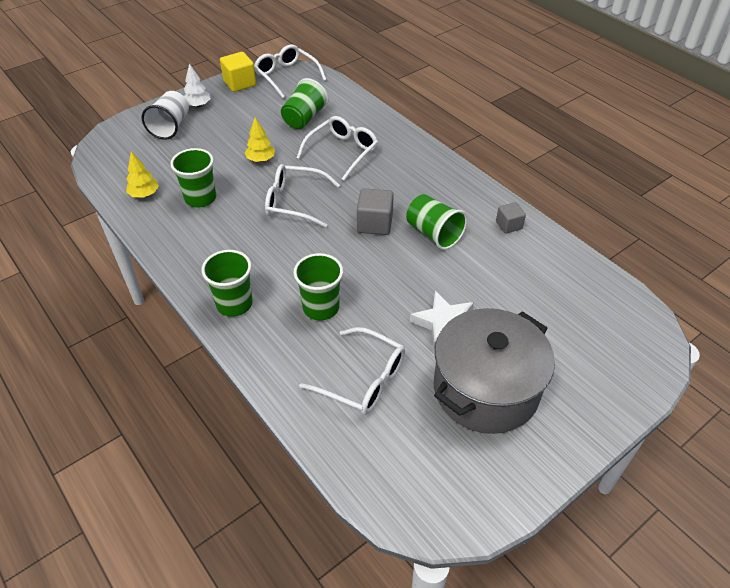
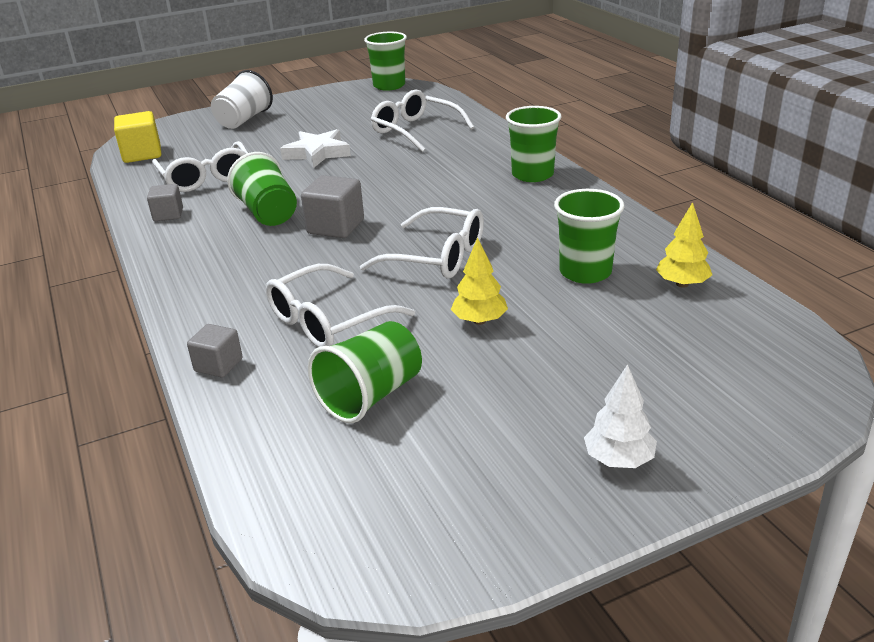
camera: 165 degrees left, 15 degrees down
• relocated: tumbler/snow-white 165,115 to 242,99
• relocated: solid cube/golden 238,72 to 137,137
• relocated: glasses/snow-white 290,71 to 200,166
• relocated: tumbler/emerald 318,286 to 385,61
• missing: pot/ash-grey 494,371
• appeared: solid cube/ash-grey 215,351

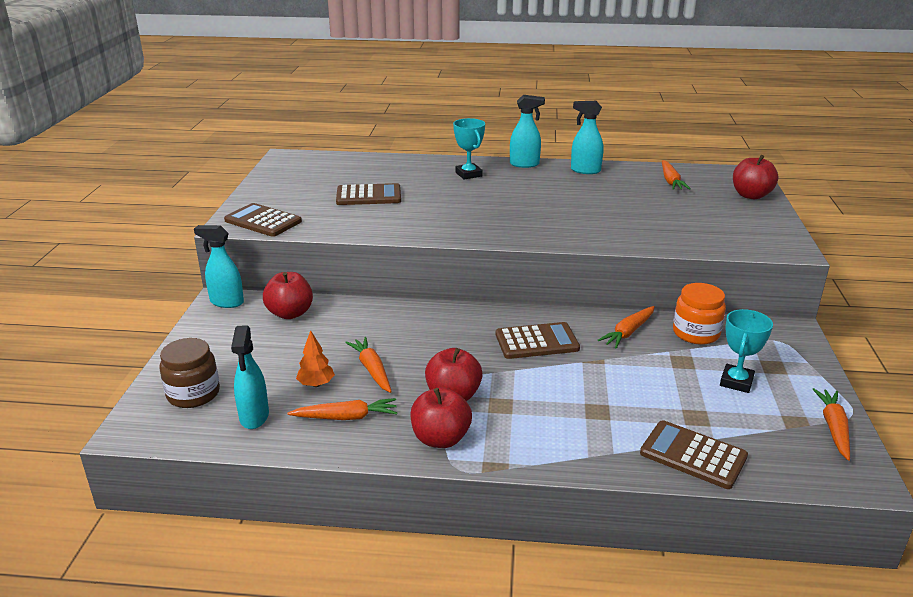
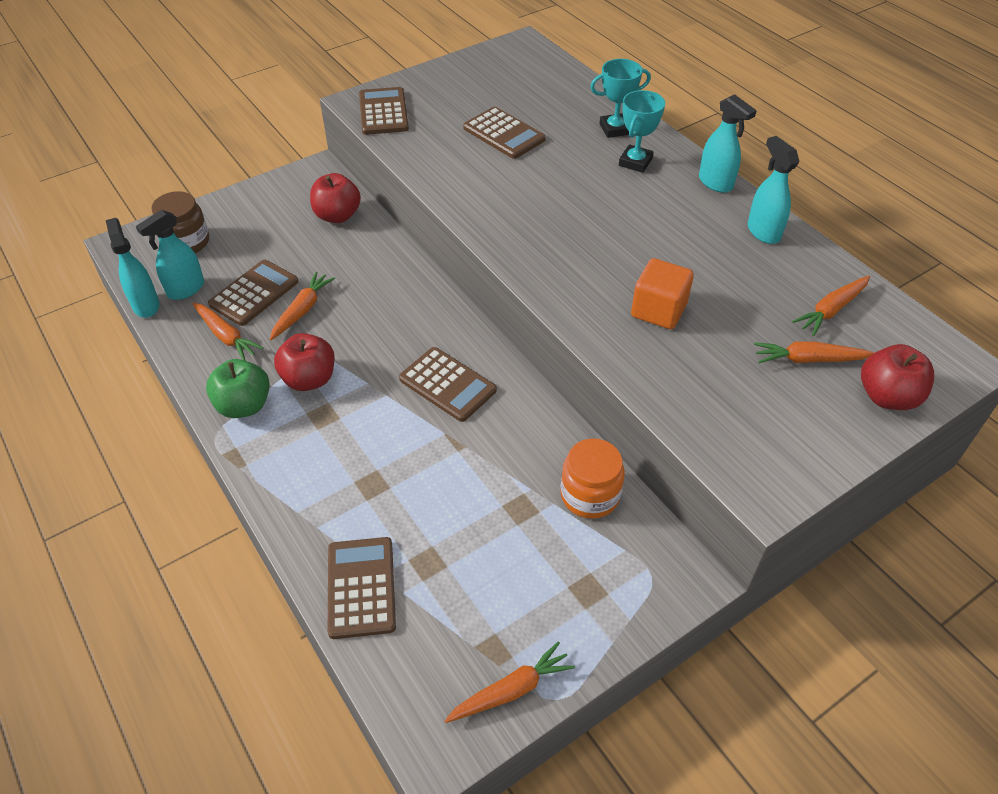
camera: 50 degrees right, 20 degrees up
• relocated: spray bottle/turquoise 219,266 to 132,268
• exchanged: toy tree/orange 315,358 to pocket calculator/dark brown 253,293
• colour: apple/scarlet 441,417 to apple/emerald 238,388
• relocated: carrot/orange 626,327 to 814,352
• relocated: award cup/turquoise 746,351 to 620,98
• appeared: solid cube/orange 662,293

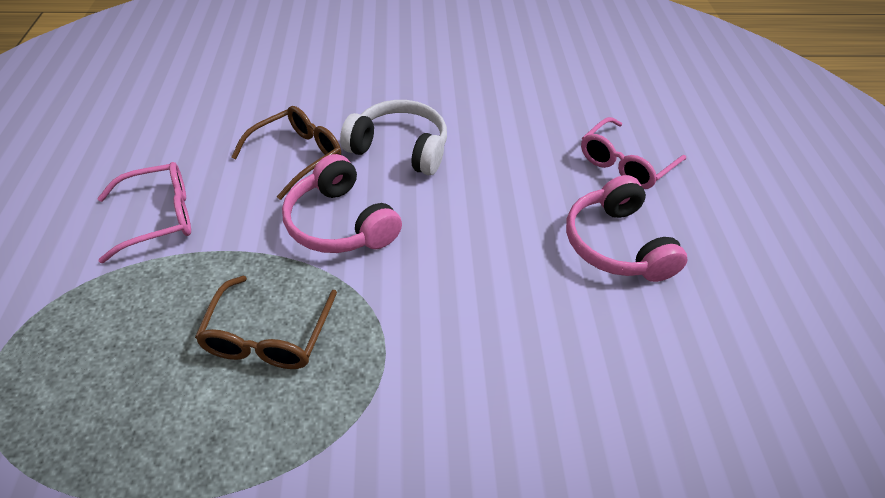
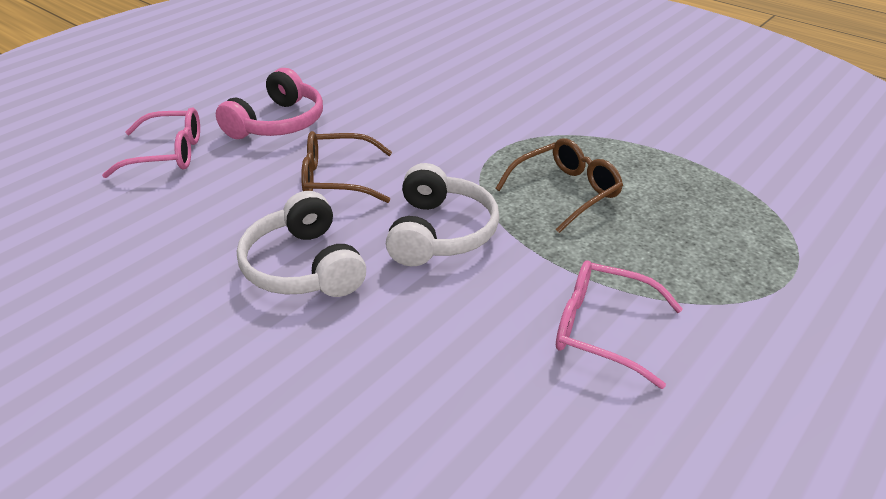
camera: 135 degrees left, 10 degrees down
• relocated: glasses/dark brown 286,153 to 346,167
• colour: headphones/pink 342,203 to headphones/snow-white 442,214

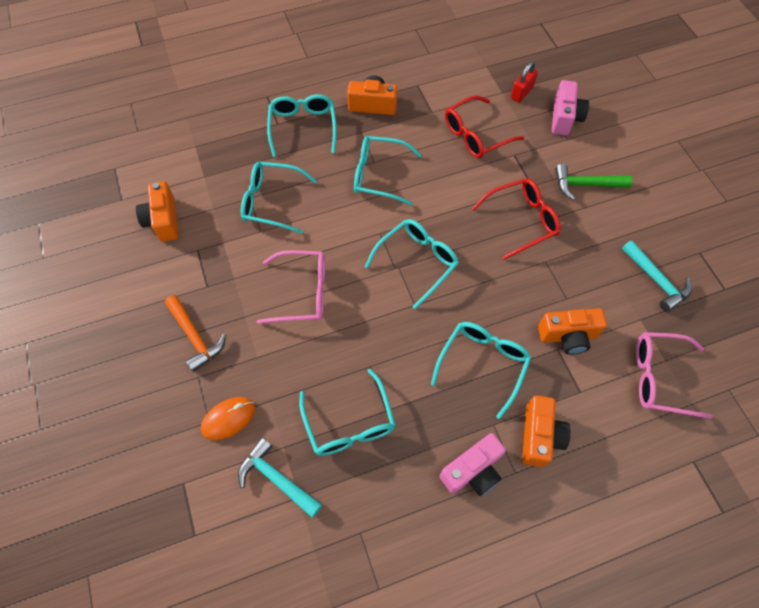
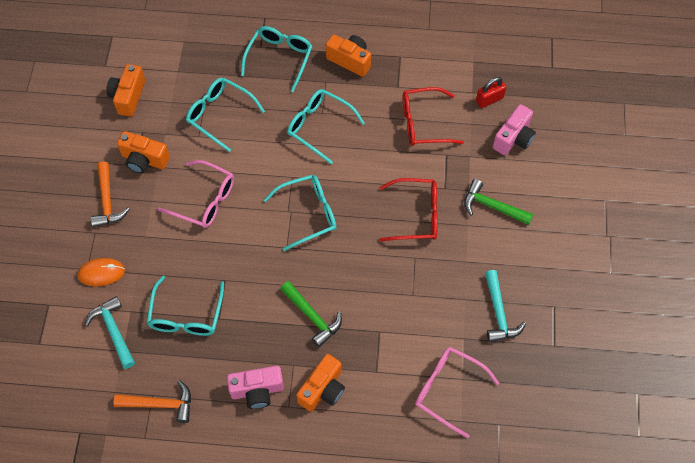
camera: 25 degrees right, 0 degrees up
• exchanged: glasses/turquoise 481,370 to hammer/emerald 311,314
• relocated: photo camera/orange 572,331 to 143,152
• appeared: hammer/orange 152,401

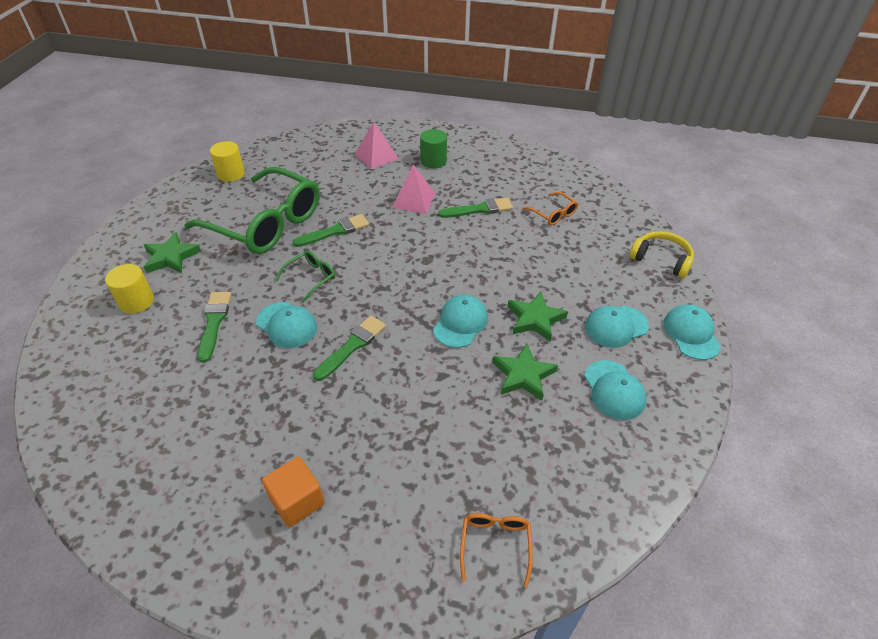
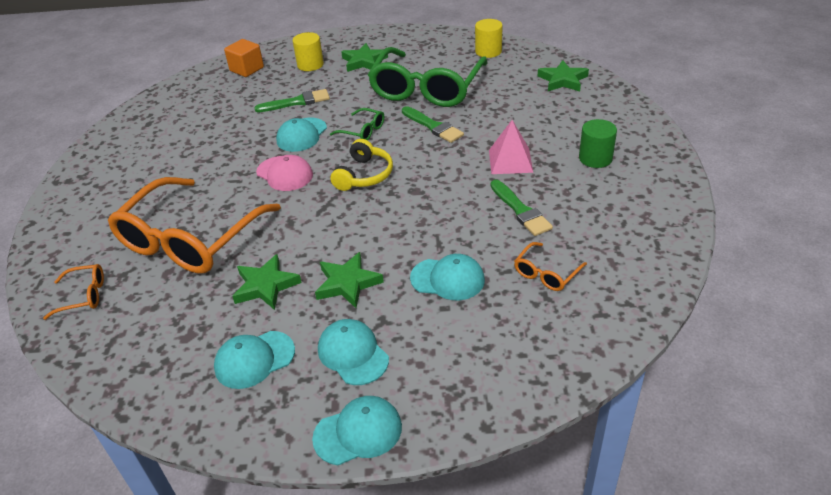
camera: 80 degrees right, 5 degrees down
• relocated: solid cube/orange 293,492 to 244,58
• exchanged: brush/emerald 349,348 to cap/pink 284,173
• missing: solid pyramid/pink 377,145
• relocated: cap/turquoise 460,321 to 447,277
• relocated: headphones/golden 662,254 to 361,165
• appeared: glasses/orange 194,225
• appeared: five-pointed star/emerald 563,76

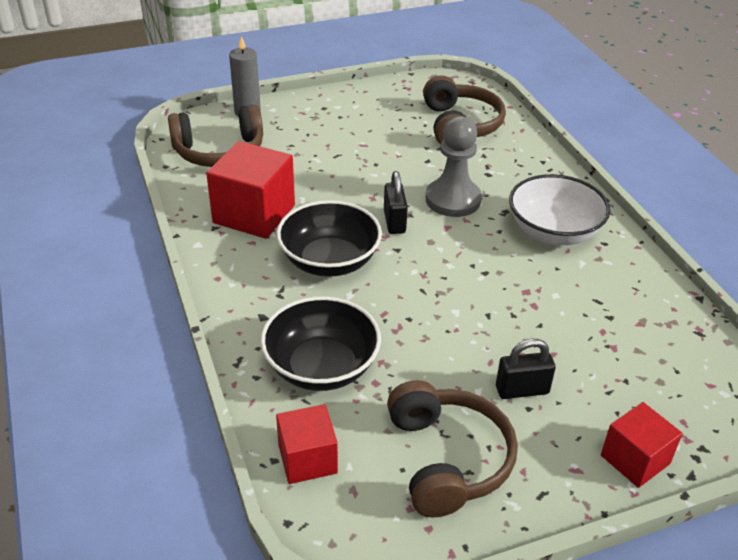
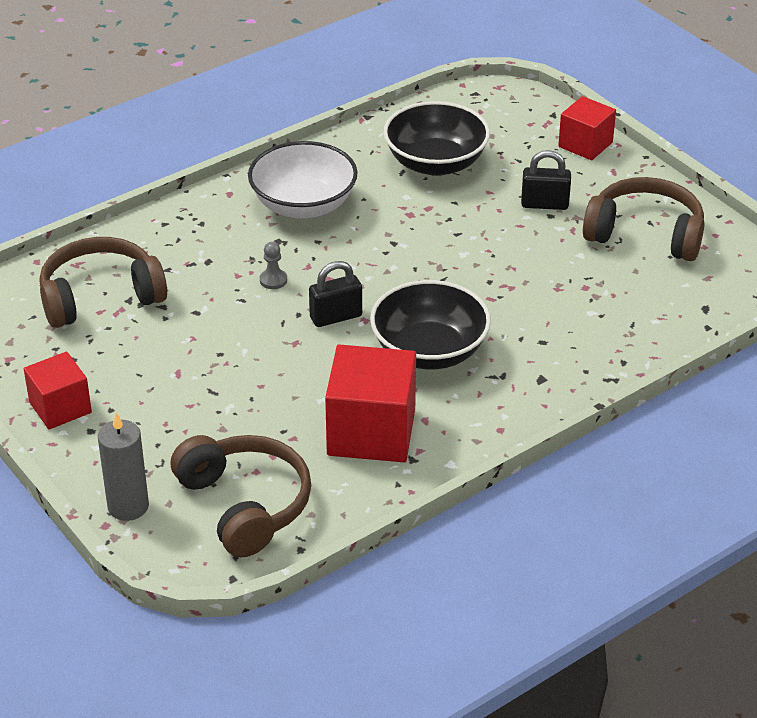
camera: 105 degrees left, 0 degrees up
• relocated: serving bowl/jet-black 321,344 to 436,138
• relocated: solid cube/scarlet 307,444 to 58,391
• spun: headphones/dark brown 452,448 = 643,219 45 degrees clockwise
• size: pawn/ash-grey 453,166 = 273,265 x0.41
• spun: lock/jet-black 526,369 = 546,180 60 degrees counterclockwise

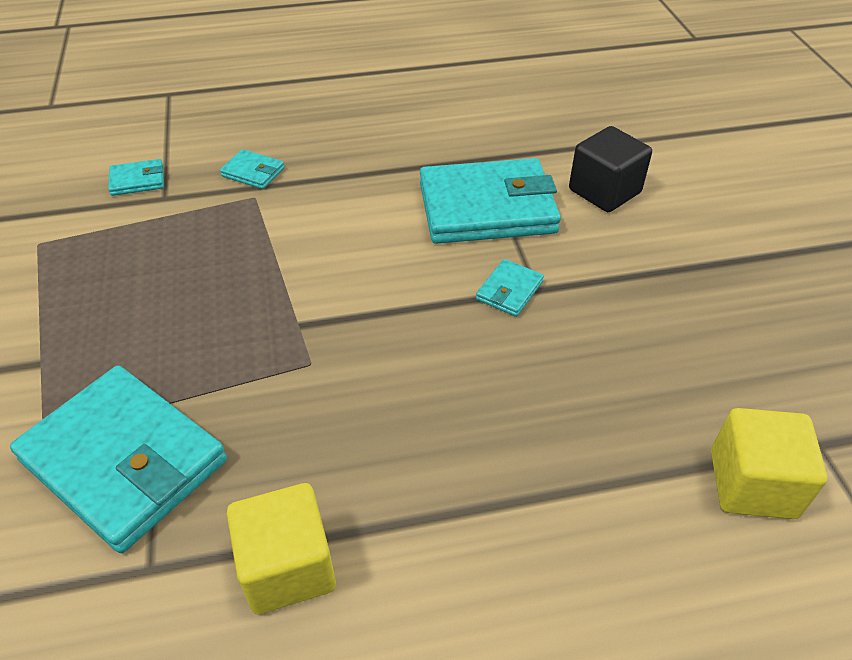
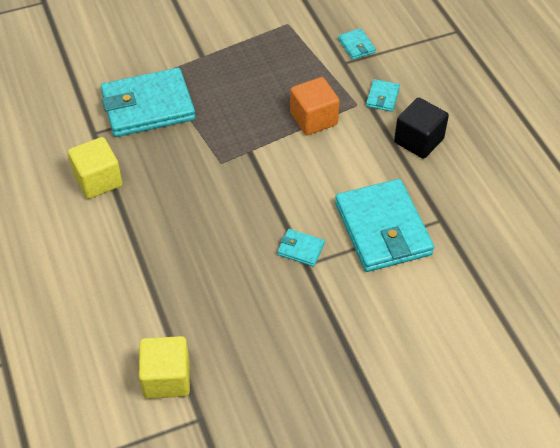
camera: 80 degrees right, 5 degrees up
• spun: card wallet/turquoise 118,459 = 148,102 45 degrees clockwise
• relocated: solid cube/jet-black 610,169 to 421,128
• appeared: solid cube/orange 315,106

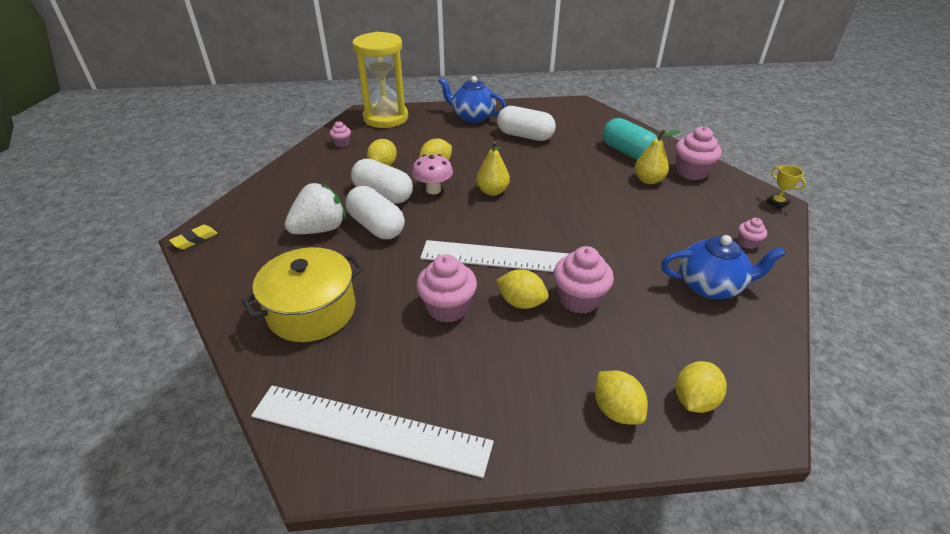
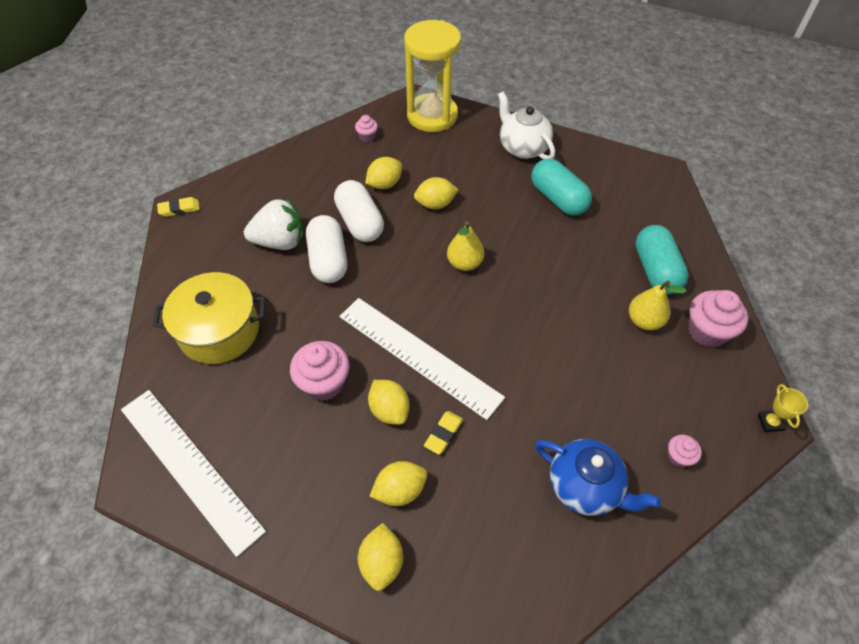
camera: 30 degrees right, 15 degrees up
• missing: mushroom/pink 432,174
• colour: teapot/cobalt 473,99 to teapot/snow-white 526,125
• colour: capsule/snow-white 526,123 to capsule/turquoise 561,187
• exchanged: fairy cake/pink 584,280 to eraser/golden 443,433
• relocated: toy lemon/golden 701,387 to 398,483

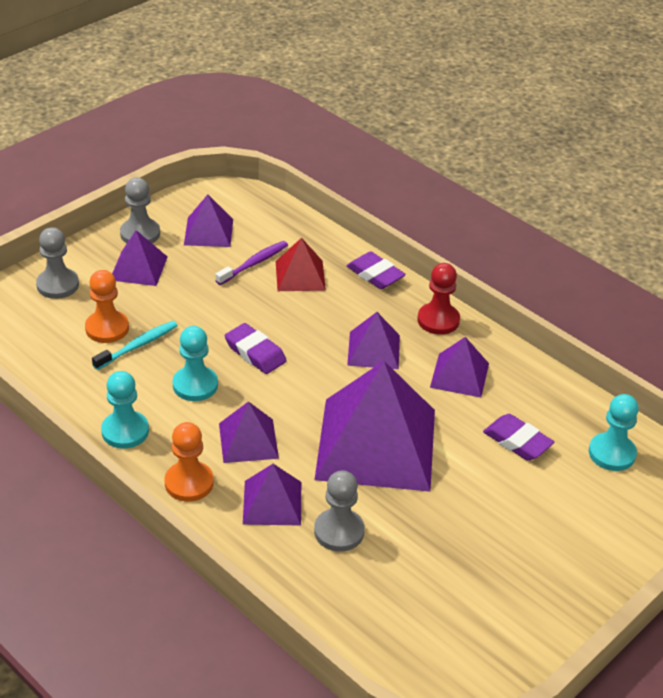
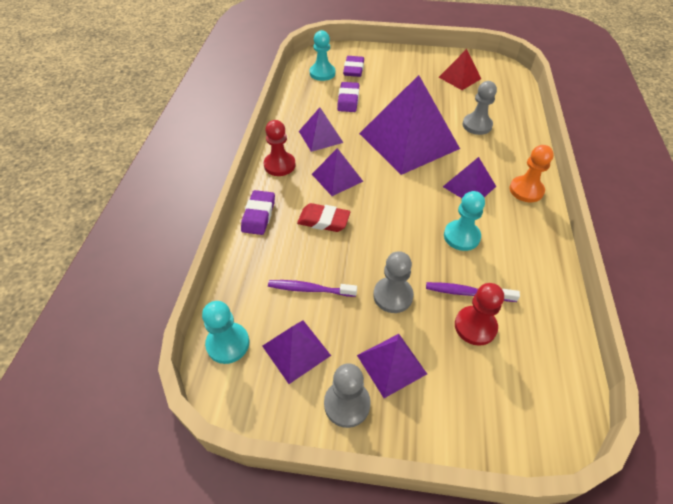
camera: 125 degrees left, 10 degrees up
• relocated: pawn/ash-grey 57,263 to 393,282
• colour: pawn/orange 107,306 to pawn/scarlet 479,314
• colour: tooth brush/turquoise 135,345 to tooth brush/royal purple 473,292
• relocated: pawn/turquoise 125,410 to 225,332
• relocated: eraser/royal purple 256,348 to 353,66
• missing: solid pyramid/royal purple 272,495
• relocated: solid pyramid/scarlet 301,264 to 460,69
• appeared: eraser/scarlet 323,217

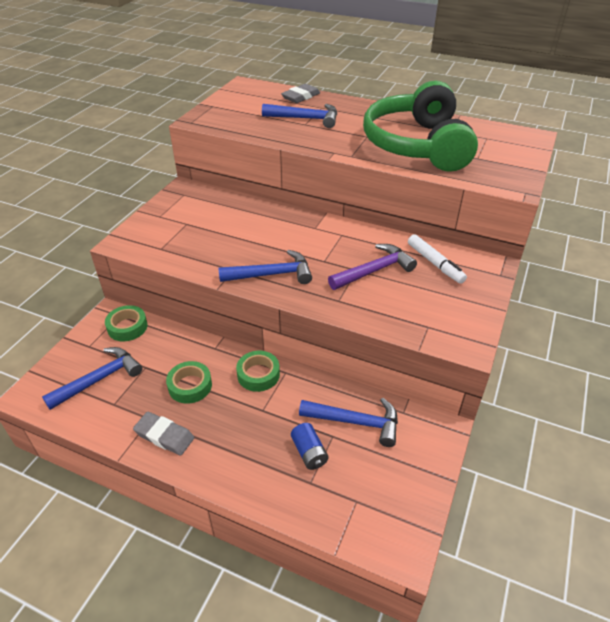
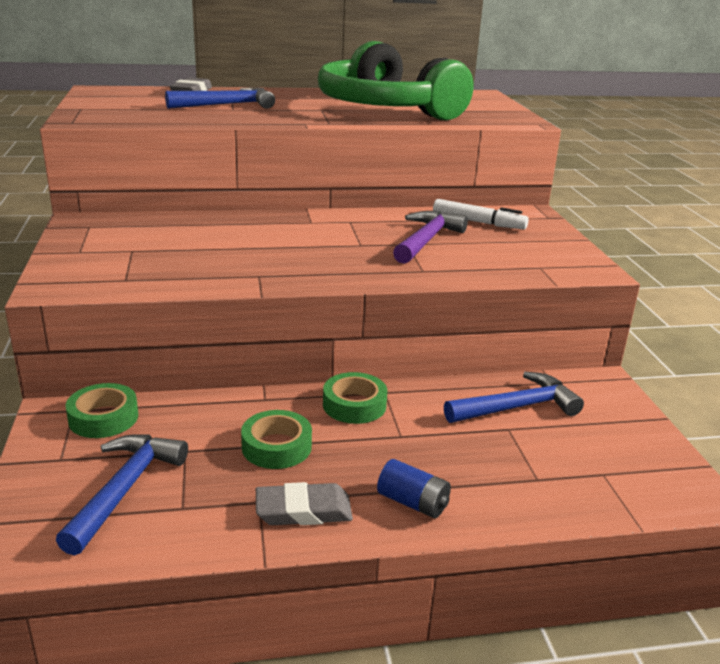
camera: 35 degrees left, 15 degrees down
• missing: hammer/cobalt 265,267
• relocated: AA battery/cobalt 310,446 to 414,488

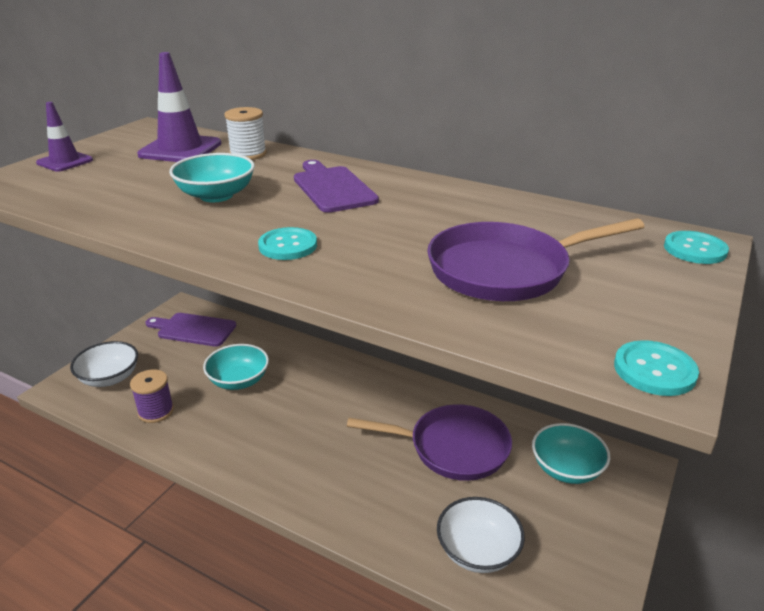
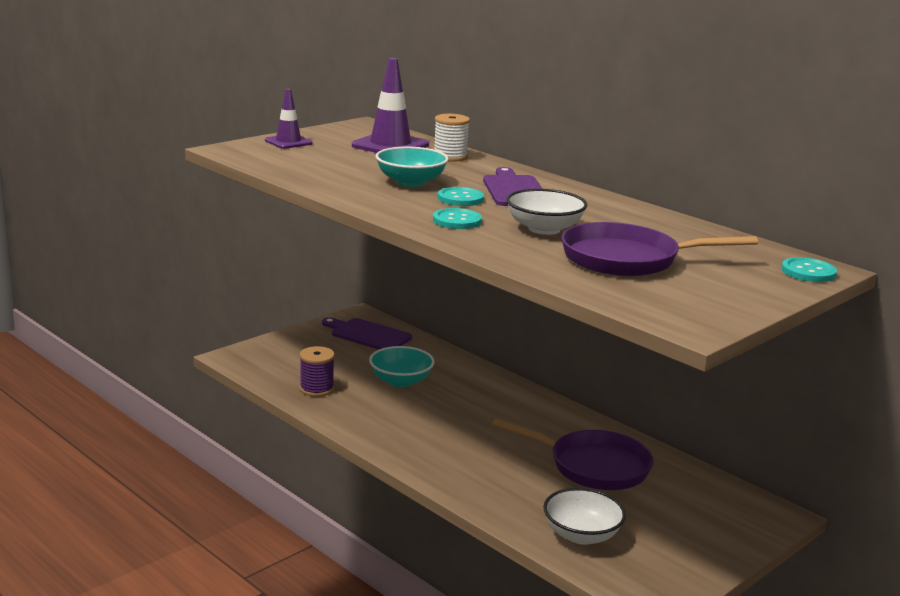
camera: 15 degrees right, 10 degrees down
• relocated: serving bowl/snow-white 104,364 to 546,212
• missing: serving bowl/turquoise 571,453
• relocated: button/turquoise 656,368 to 461,196

